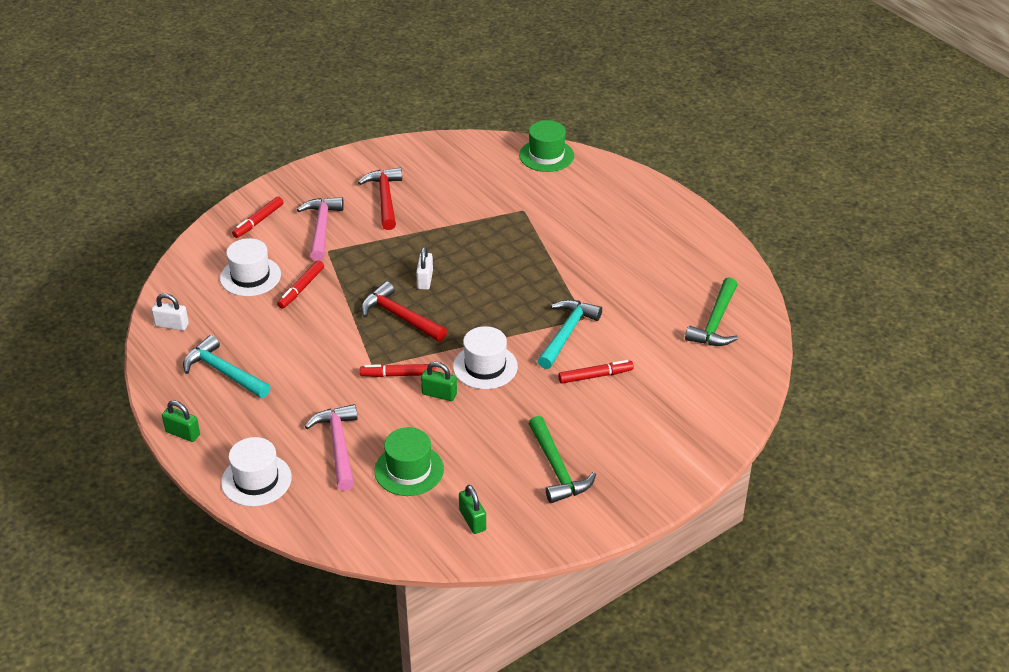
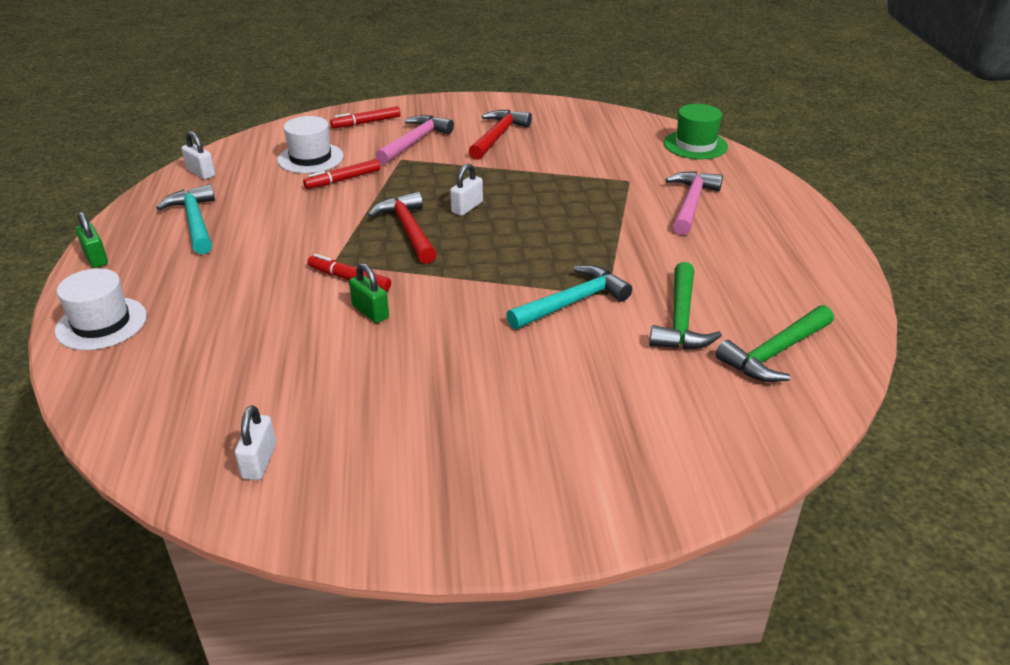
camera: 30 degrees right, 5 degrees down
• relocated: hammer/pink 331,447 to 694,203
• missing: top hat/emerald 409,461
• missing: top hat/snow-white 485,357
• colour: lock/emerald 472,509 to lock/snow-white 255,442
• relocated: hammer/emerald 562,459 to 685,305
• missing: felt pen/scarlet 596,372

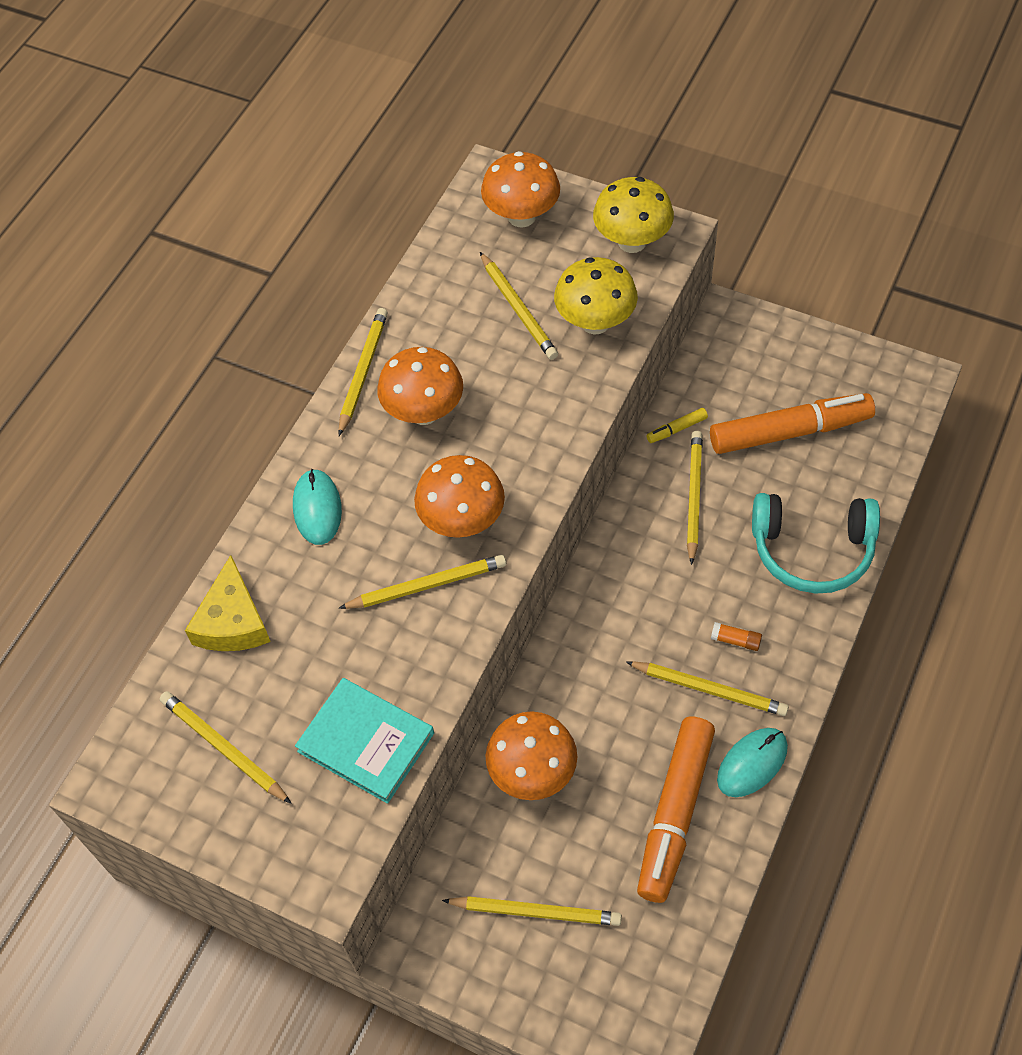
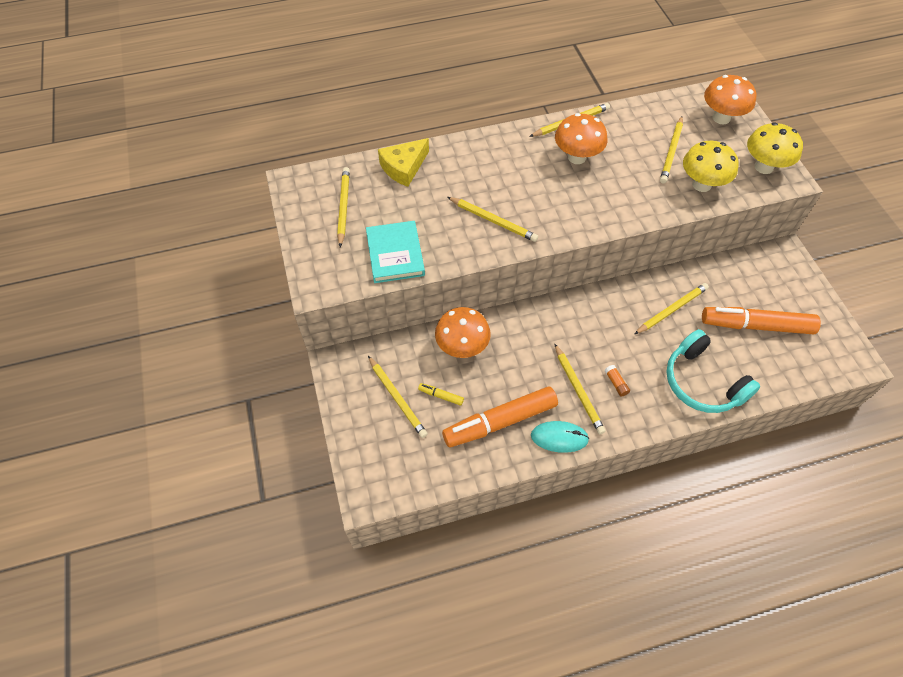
camera: 45 degrees right, 0 degrees up
• missing: mouse/turquoise 317,507
• missing: mushroom/orange 459,496
• relocated: felt pen/golden 677,425 to 441,394
• spun: felt pen/orange 792,423 = 761,320 150 degrees clockwise

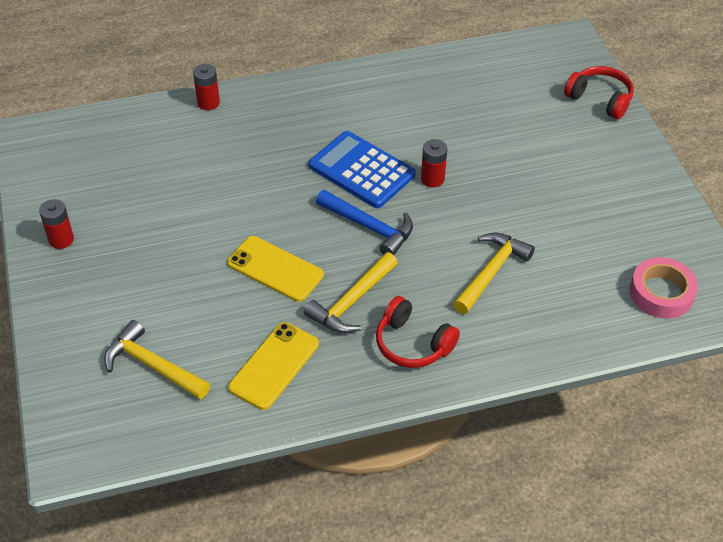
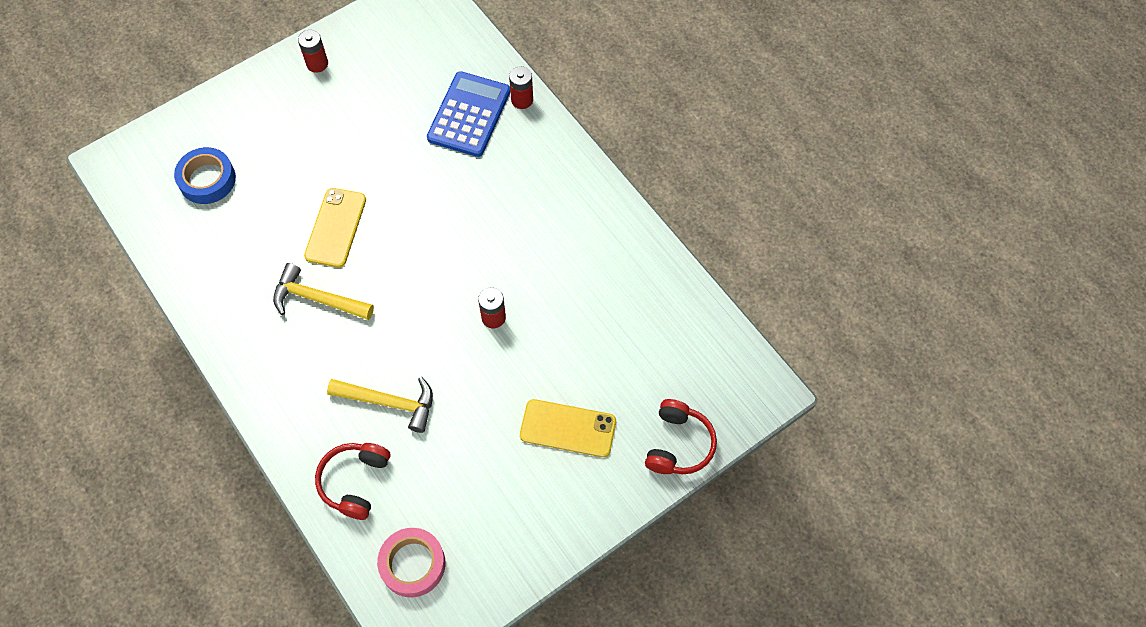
camera: 70 degrees right, 15 degrees up
• exchanged: hammer/golden 157,359 to roll of tape/cobalt 205,175
• relocated: smartphone/golden 273,366 to 568,428
• relocated: pocket calculator/cobalt 362,169 to 468,114
• missing: hammer/cobalt 364,222
• relocated: headphones/scarlet 418,332 to 352,481

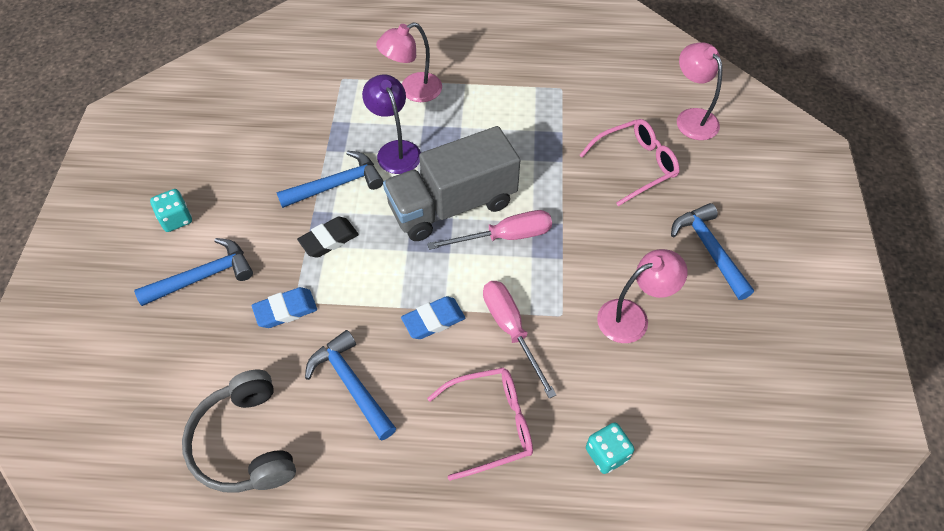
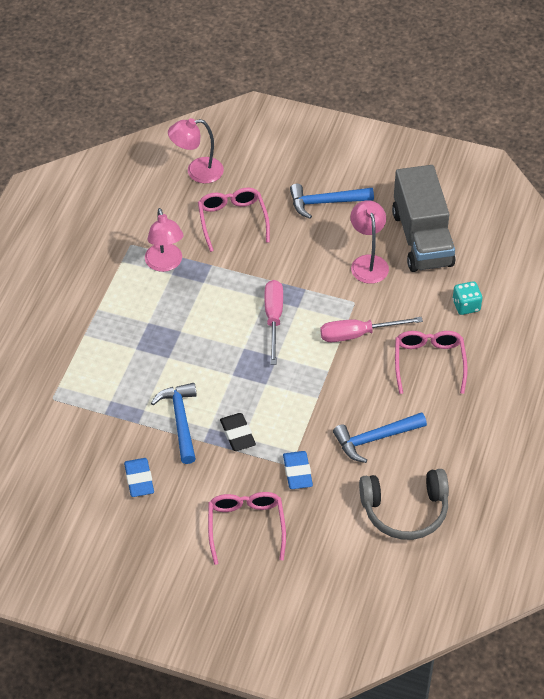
camera: 75 degrees left, 5 degrees down
• exchanged: hammer/cobalt 193,272 to glasses/pink 247,528
• missing: dice/turquoise 171,210
• missing: desk lamp/royal purple 391,124
• relocated: desk lamp/pink 409,62 to 164,240
• relocated: lorry/ash-grey 451,183 to 424,218
• relocated: eraser/cobalt 433,317 to 139,477

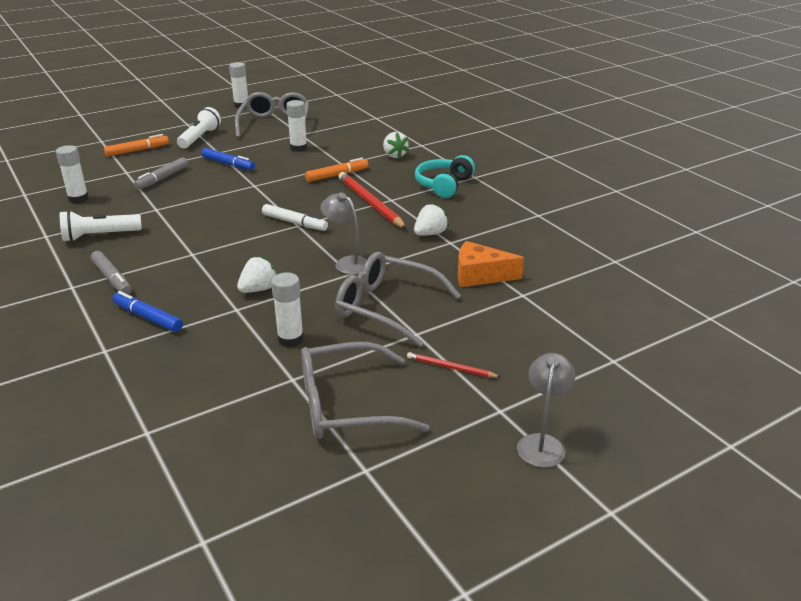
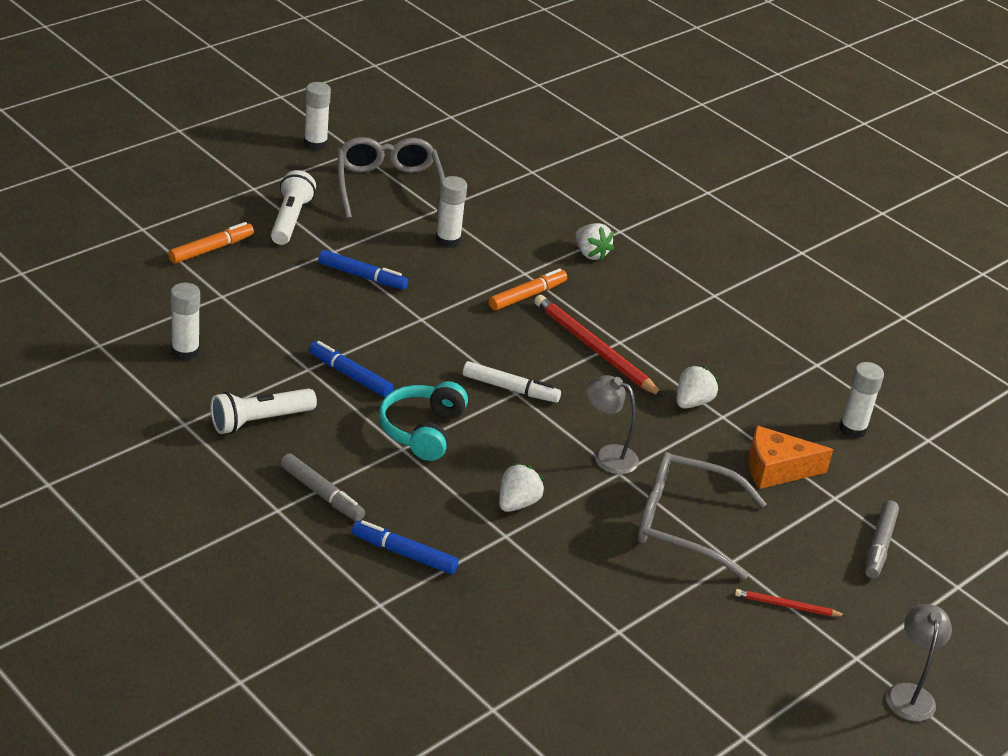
camera: 15 degrees left, 5 degrees up
• relocated: felt pen/ash-grey 161,173 to 882,539
• relocated: stick of glue/snow-white 287,309 to 861,400
• missing: glasses/ash-grey 365,390
• relocated: headphones/turquoise 445,176 to 423,421
• appeared: felt pen/cobalt 351,369

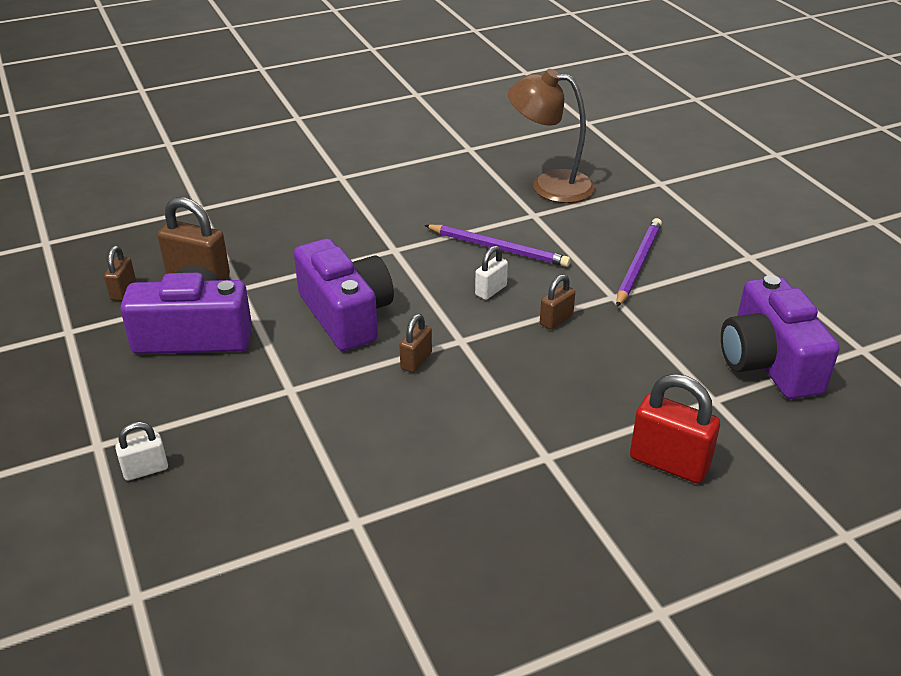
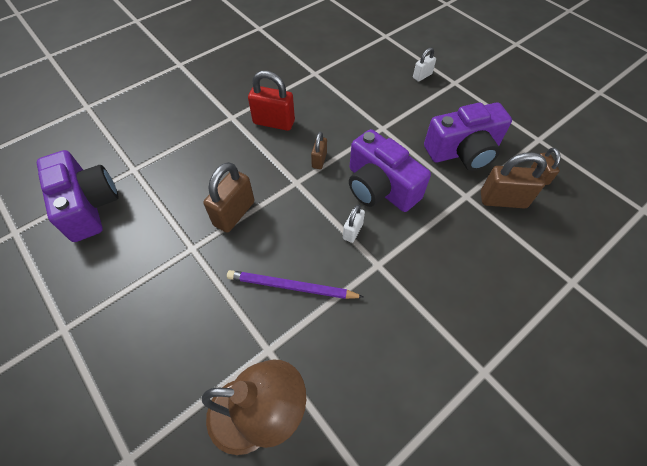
camera: 165 degrees right, 20 degrees up
• relocated: lock/snow-white 491,273 to 354,224
• size: lock/dark brown 557,302 = 229,197 x1.78
• missing: lead pencil/royal purple 639,262
• relocated: lock/scarlet 675,428 to 271,101

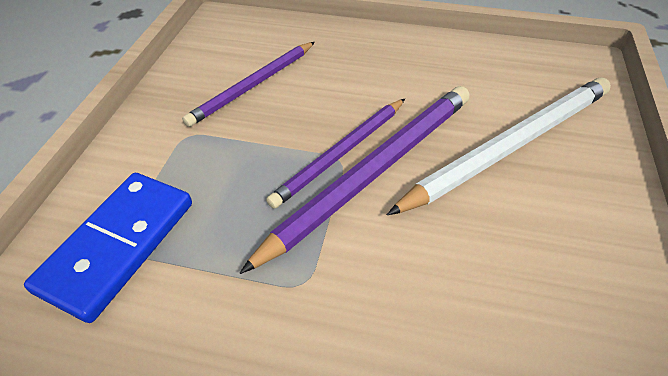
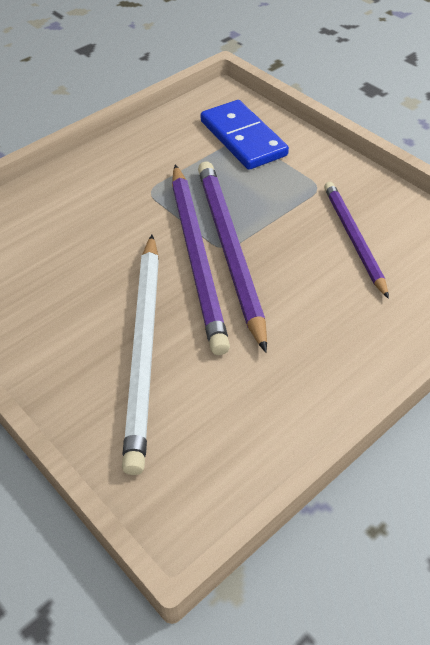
camera: 125 degrees right, 0 degrees up
• size: lead pencil/royal purple 335,154 = 232,257 x1.56

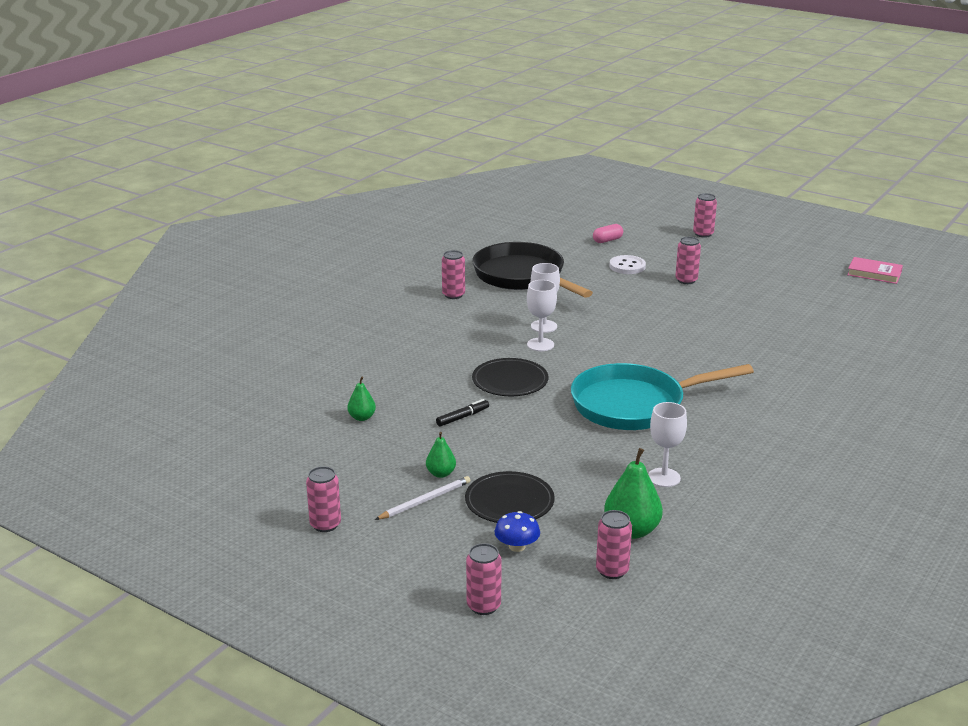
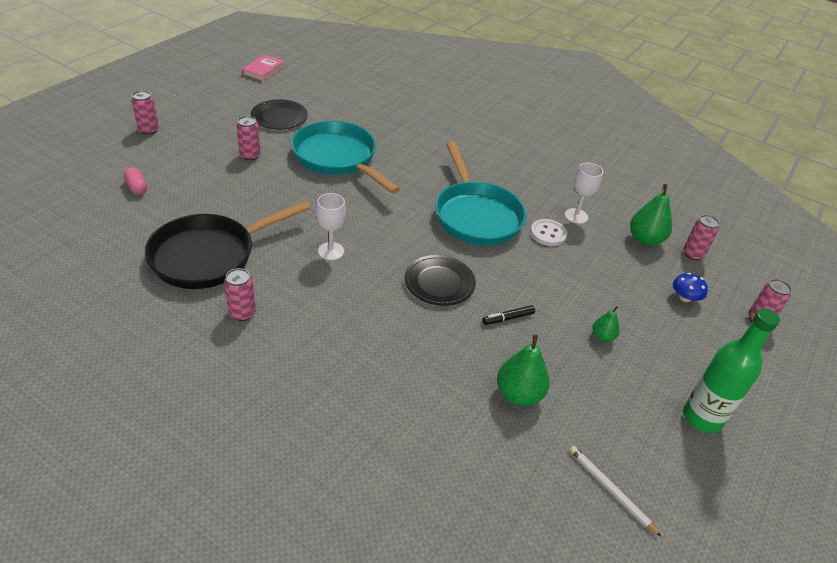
camera: 95 degrees left, 15 degrees up
• exchanged: soda can/pink 323,499 to flask/emerald 731,370
• size: pear/emerald 361,399 = 523,370 x1.78
• relocated: lead pencil/snow-white 422,498 to 616,491
• spun: felt pen/jet-black 462,413 = 509,315 75 degrees counterclockwise
• relocated: plate/jet-black 510,497 to 279,114
• missing: goblet/snow-white 542,315
• relocated: button/snow-white 628,264 to 548,232
• appeared: skillet/turquoise 345,157

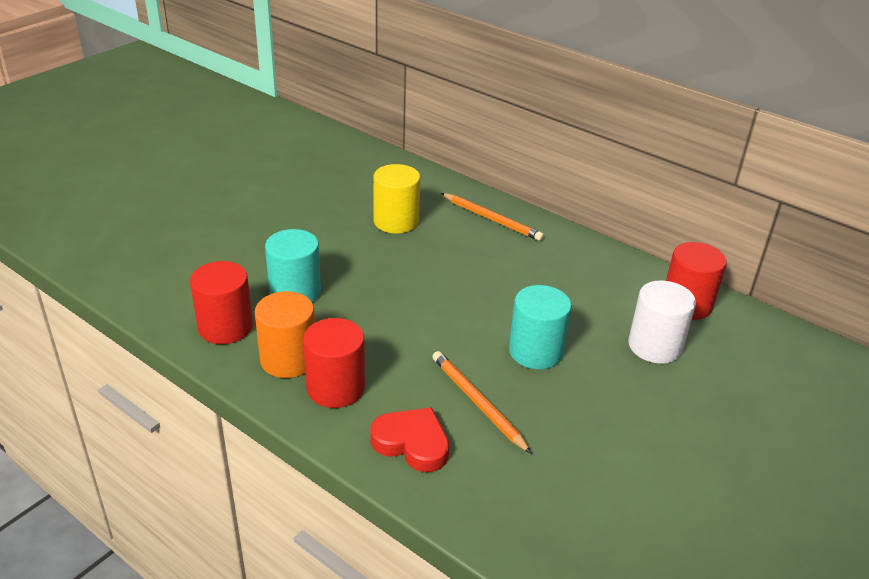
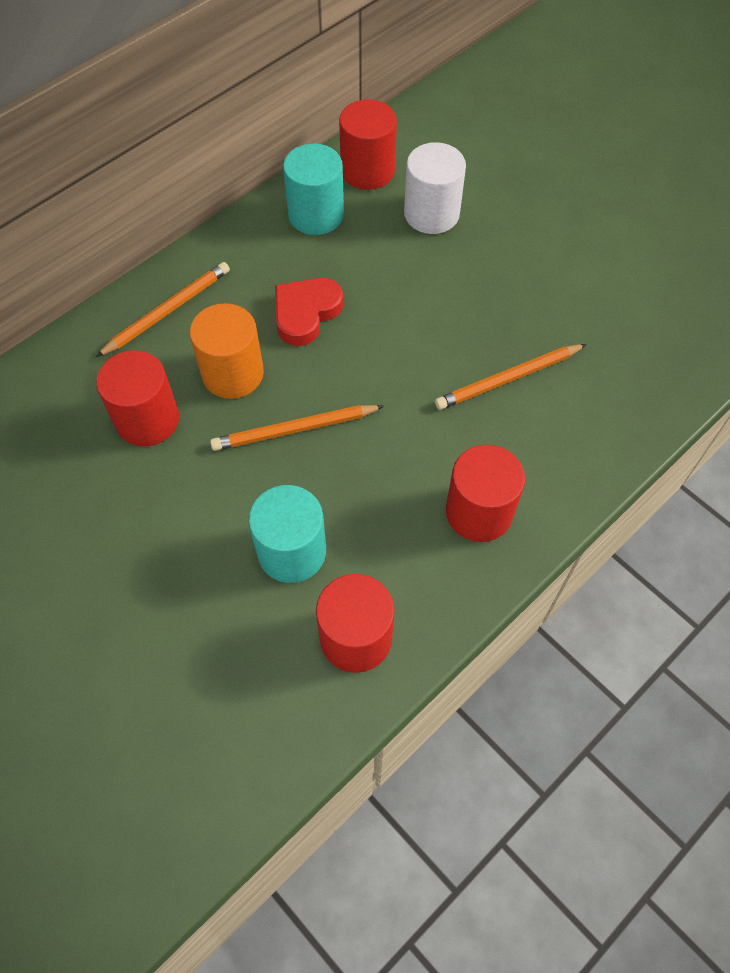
camera: 80 degrees left, 25 degrees up
• relocated: cylinder/orange 285,334 to 227,351
• relocated: heart/scarlet 409,439 to 309,312
• colour: cylinder/golden 396,199 to cylinder/scarlet 137,398
• relocated: cylinder/turquoise 540,327 to 313,189
• appeared: lead pencil/orange 297,428

